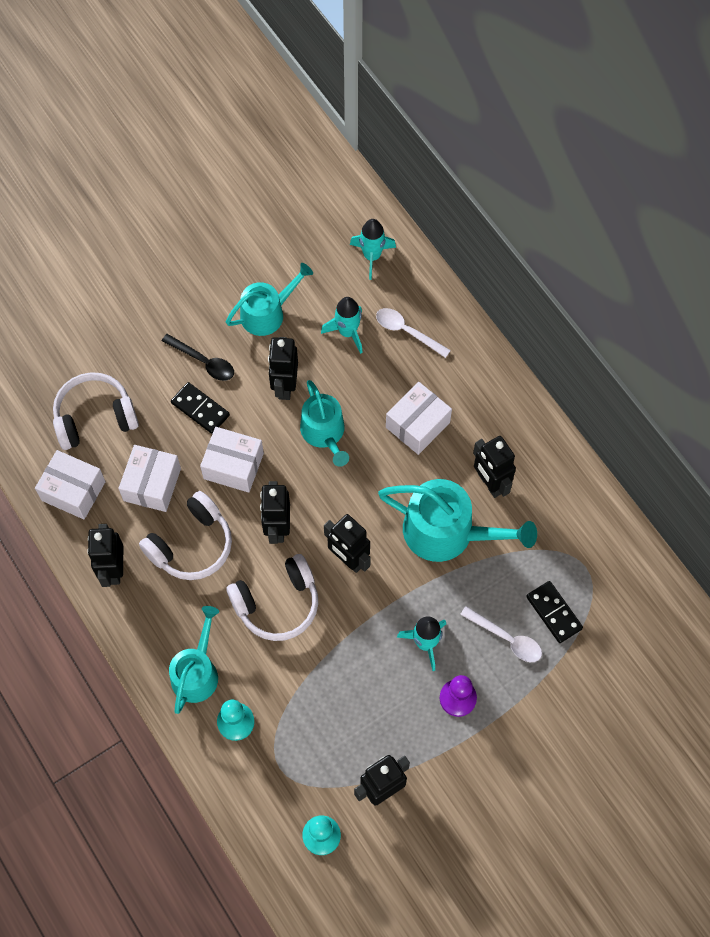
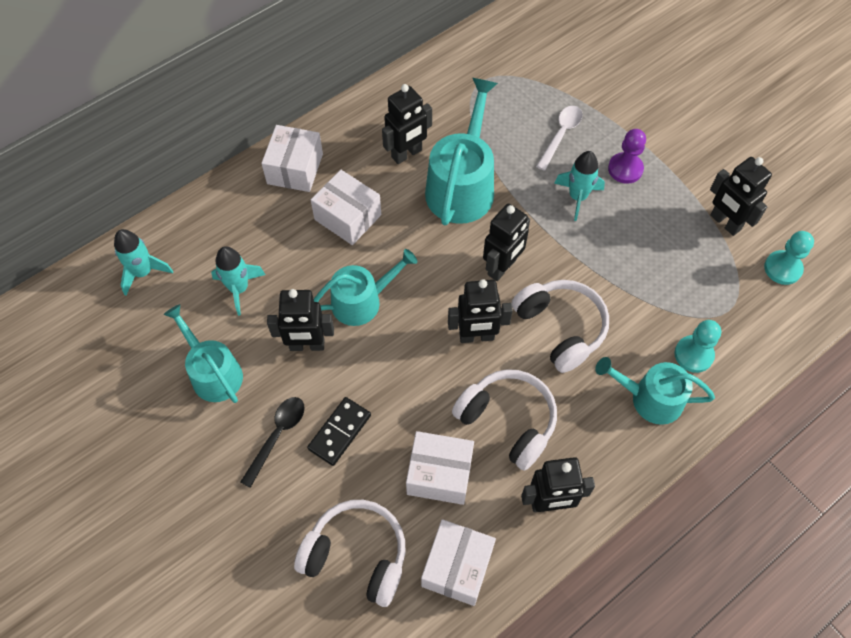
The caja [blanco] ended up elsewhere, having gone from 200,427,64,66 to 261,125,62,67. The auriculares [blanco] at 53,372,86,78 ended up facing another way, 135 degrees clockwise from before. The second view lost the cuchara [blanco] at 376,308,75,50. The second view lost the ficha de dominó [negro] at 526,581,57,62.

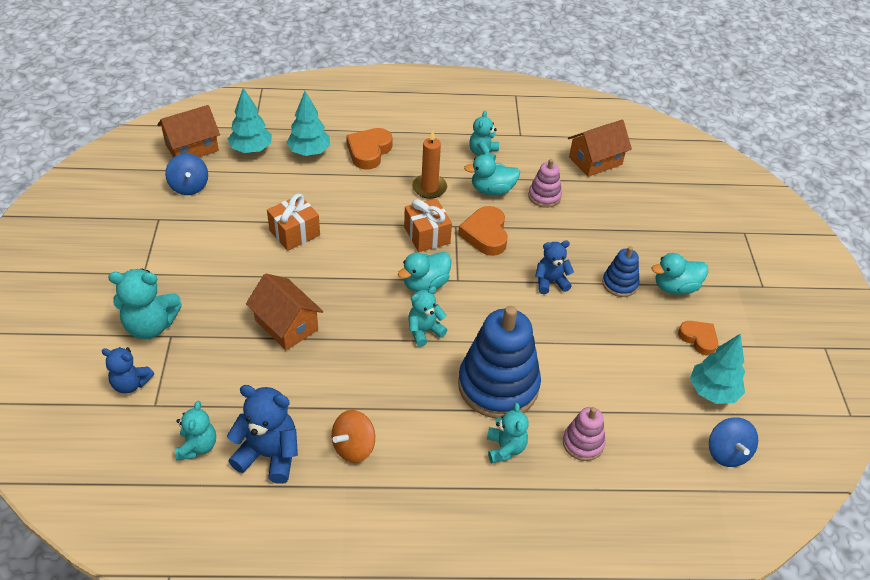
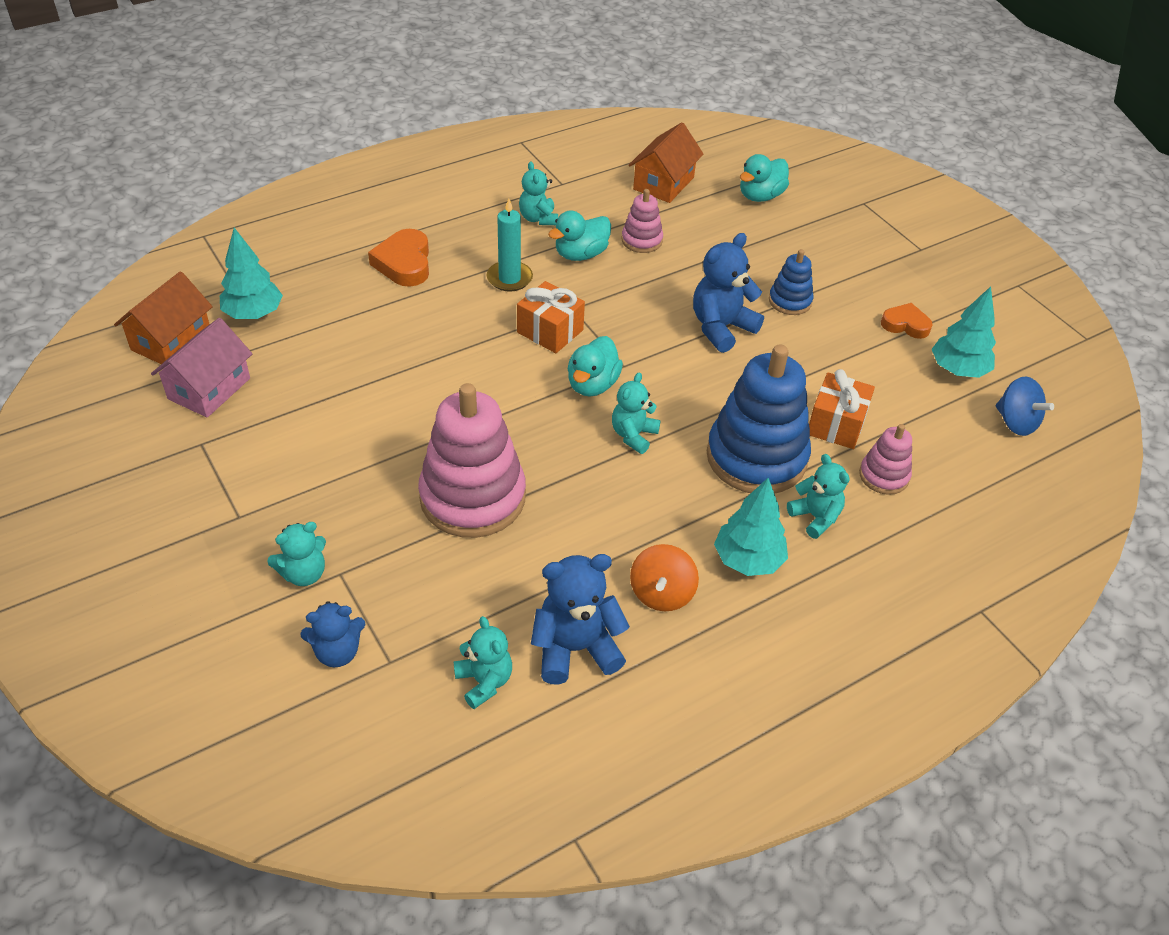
Where the peonza [azul] stood at 165,153,43,42, the casa [rosa] came to stand at 151,318,101,100. The size of the osito [turquesa] at 108,269,74,70 changed by a factor of 0.64. Where the casa [naranja] stood at 246,273,77,77, the juguete apilable [rosa] came to stand at 418,383,108,155. What was the vela [naranja] at 412,130,35,69 turned into the vela [turquesa] at 487,198,46,94. The size of the osito [azul] at 535,240,39,54 changed by a factor of 1.56. The árbol [turquesa] ended up elsewhere, having gone from 286,91,44,65 to 714,478,74,98. The pato [turquesa] ended up elsewhere, having gone from 652,253,56,42 to 740,154,49,48. The regalo [naranja] ended up elsewhere, having gone from 267,194,53,57 to 809,369,66,80. The second view lost the corazón [naranja] at 458,206,50,50.

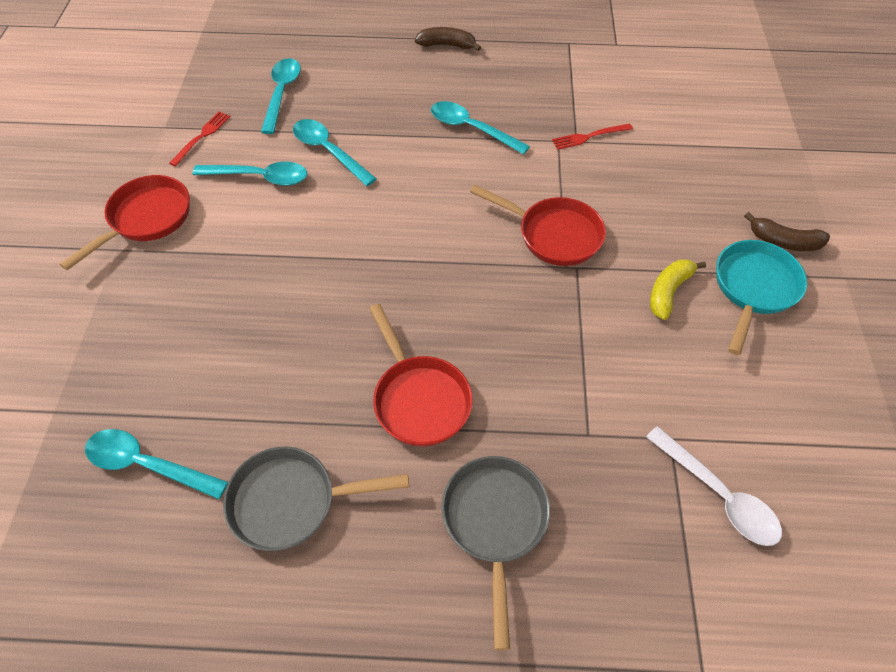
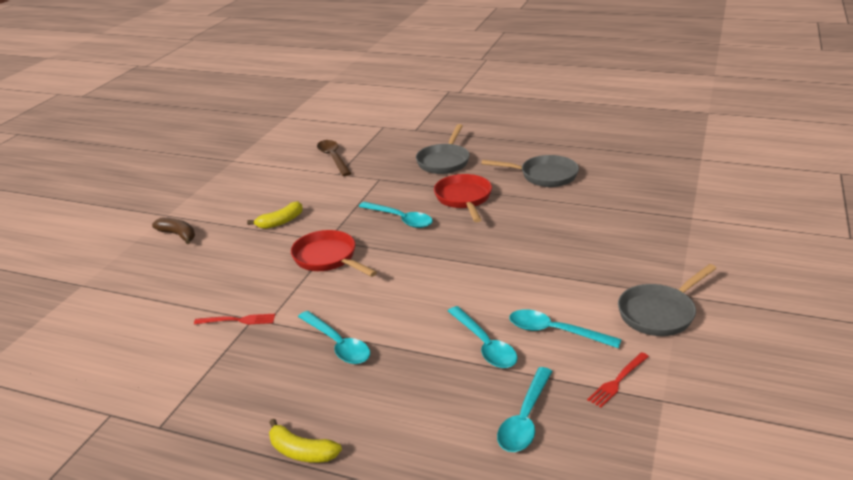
What was the plátano [marrón] at 415,27,66,24 turned into the plátano [amarillo] at 269,419,73,44. What was the cuchara [blanco] at 646,426,136,120 turned into the cuchara [marrón] at 317,140,34,36. The cuchara [turquesa] ended up elsewhere, having gone from 85,429,143,70 to 359,202,74,26. What was the sartén [rojo] at 60,175,130,95 turned into the sartén [gris] at 618,264,98,72. The second view lost the sartén [turquesa] at 716,240,91,115.

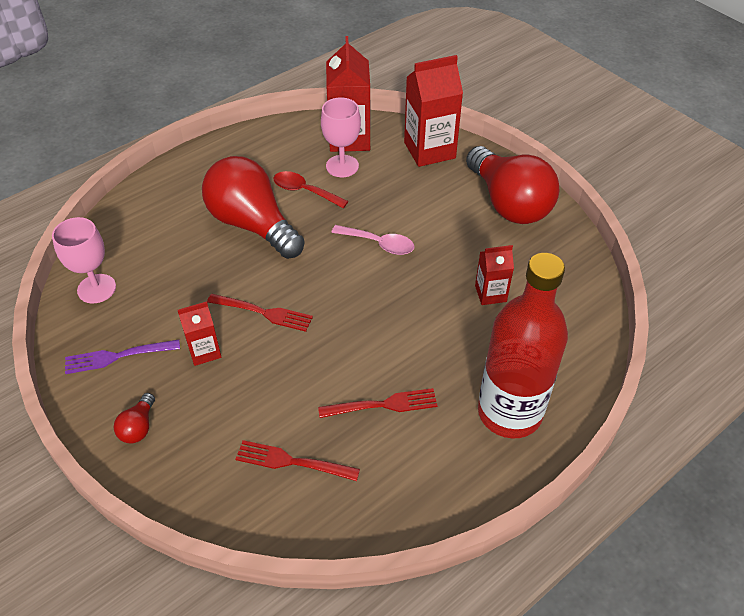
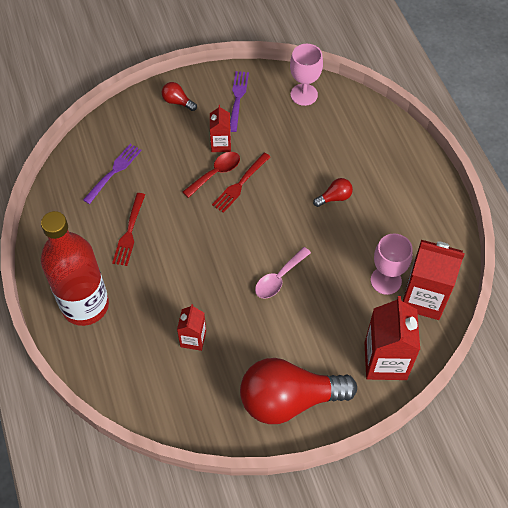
What was the tenedor [rojo] at 235,440,125,41 turned into the tenedor [morado] at 83,144,59,60. The cuchara [rojo] ended up elsewhere, having gone from 274,171,74,37 to 183,152,57,46. The size of the bombilla [rojo] at 202,156,103,103 changed by a factor of 0.40.

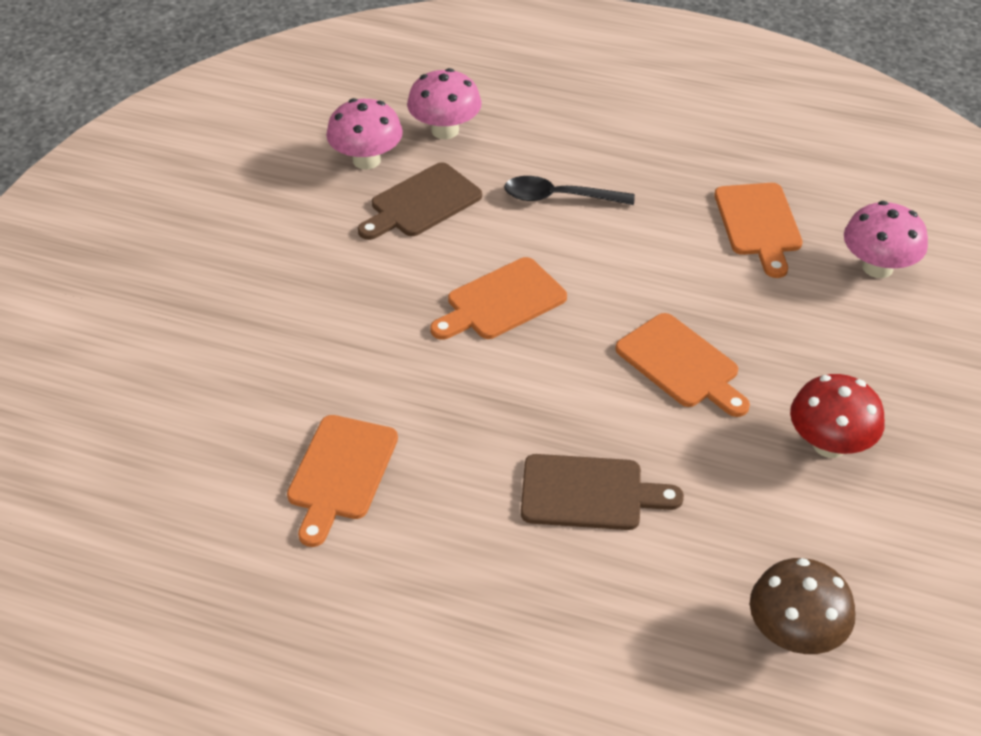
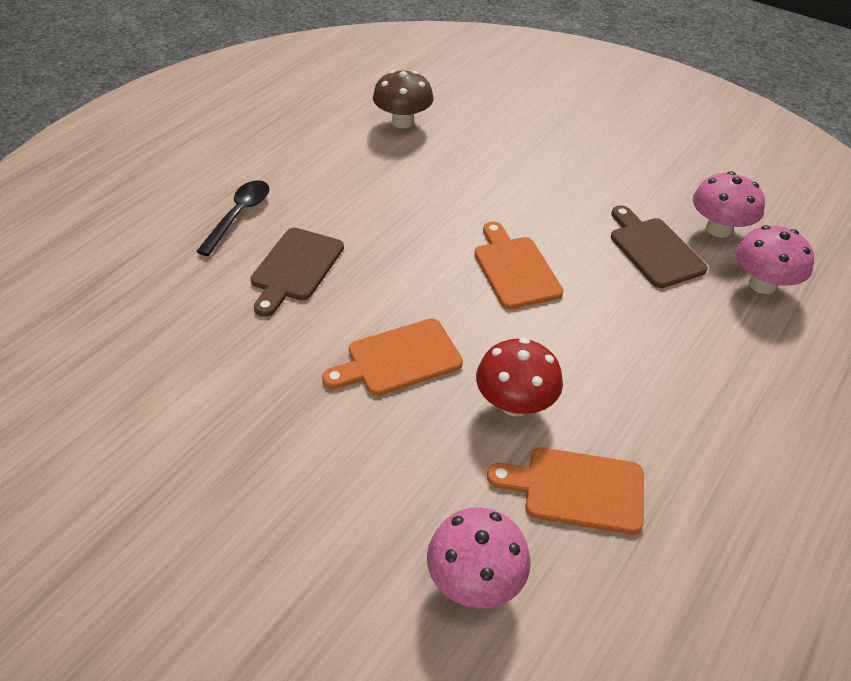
The cuchara [negro] ended up elsewhere, having gone from 504,176,131,29 to 196,180,74,76. The seta [marrón] ended up elsewhere, having gone from 750,558,105,96 to 373,70,61,58. The seta [rojo] ended up elsewhere, having gone from 790,374,95,84 to 476,338,87,78. The second view lost the tabla de cortar [naranja] at 287,415,111,132.

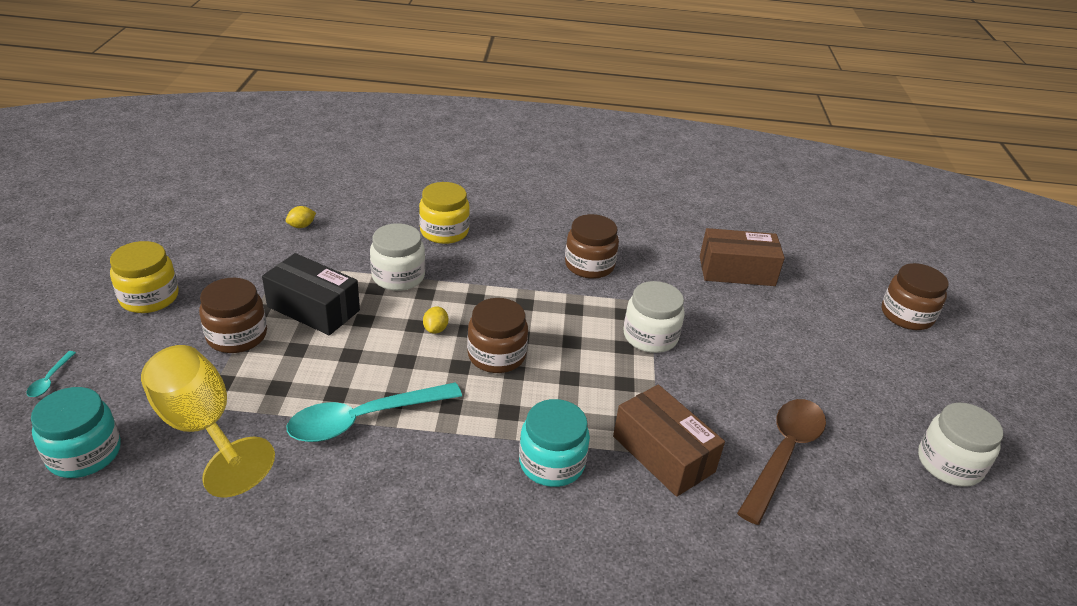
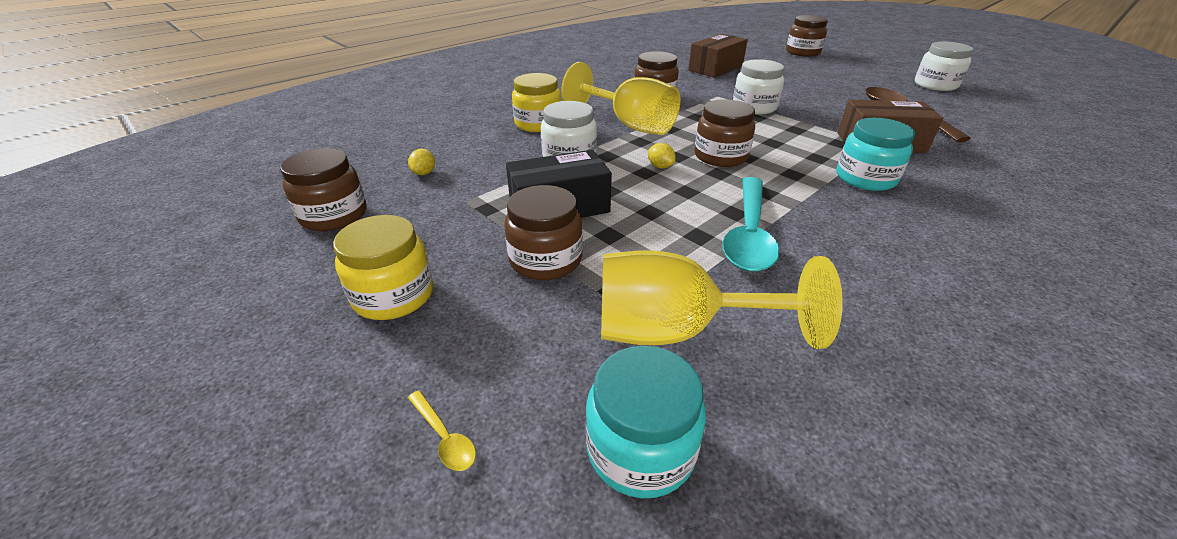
The second view gained the tarro [marrón] at 280,148,87,83. What was the cuchara [turquesa] at 27,351,49,46 turned into the cuchara [amarillo] at 408,390,68,81. The second view gained the copa [amarillo] at 561,62,119,73.

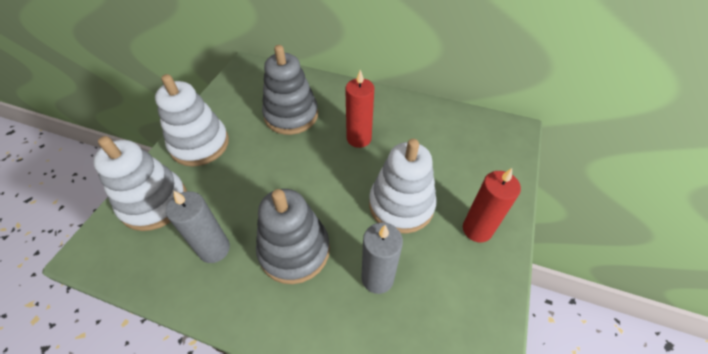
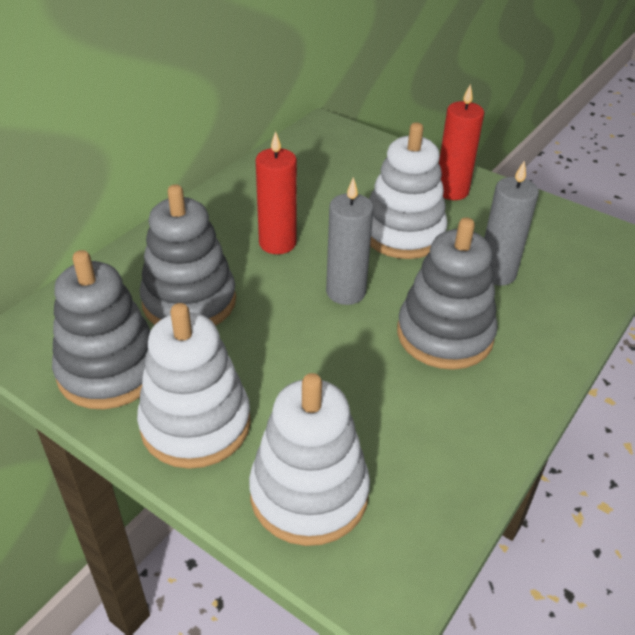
The second view gained the juguete apilable [gris] at 52,250,98,159. The vela [gris] ended up elsewhere, having gone from 166,191,64,72 to 326,177,48,128.

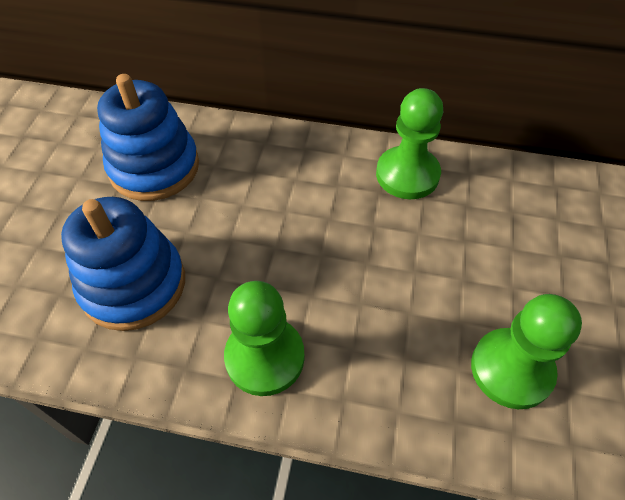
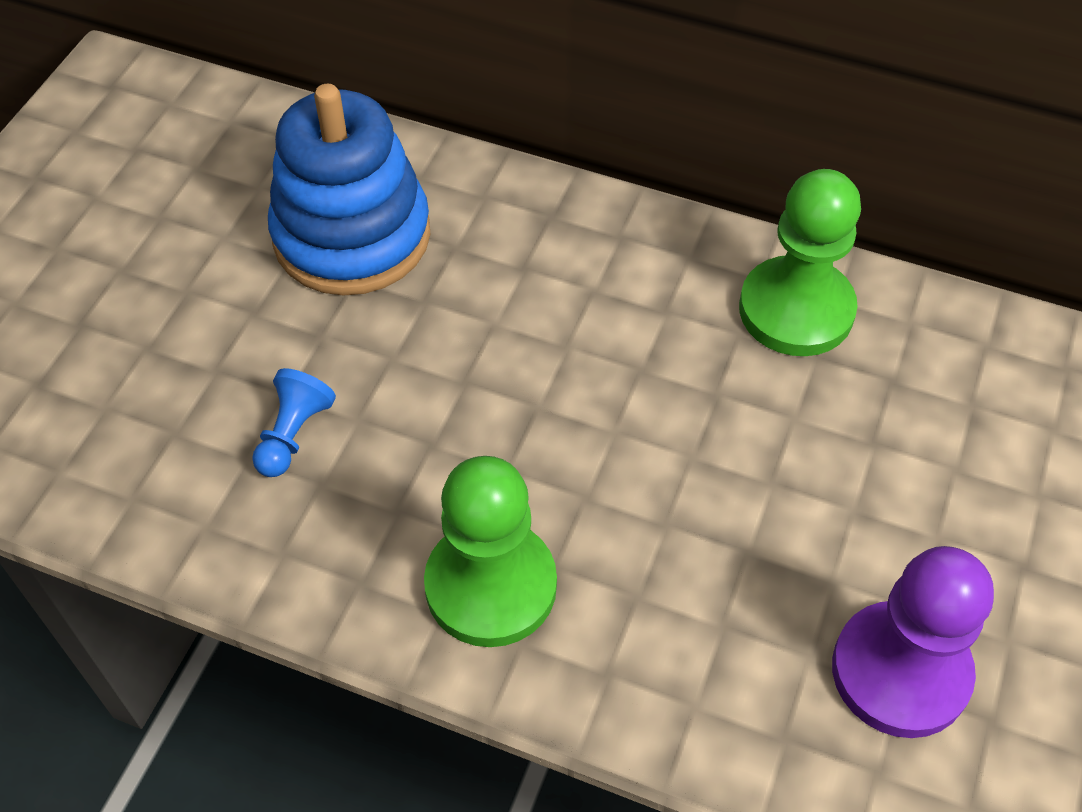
Where the juguete apilable [azul] stood at 61,197,124,134, the peón [azul] came to stand at 252,368,84,109. What was the peón [verde] at 471,294,111,115 turned into the peón [morado] at 832,546,162,192.

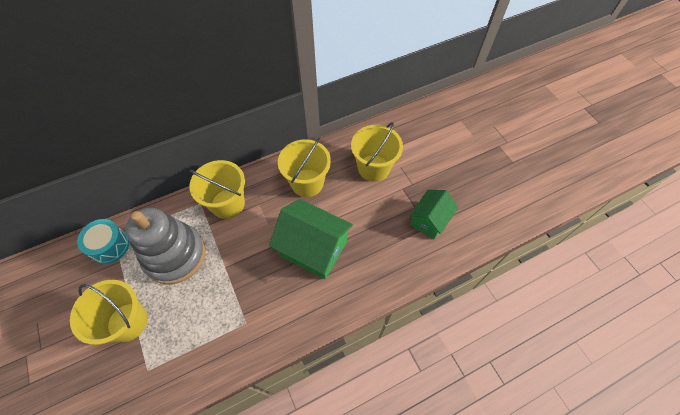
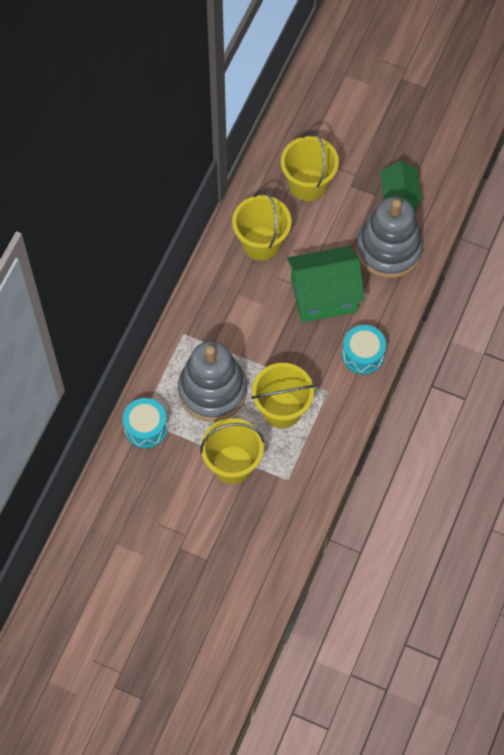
The balde [amarillo] ended up elsewhere, having gone from 189,160,56,59 to 251,363,63,66. The second view gained the tambor [turquesa] at 342,325,44,49. The second view gained the juguete apilable [gris] at 356,196,67,82.

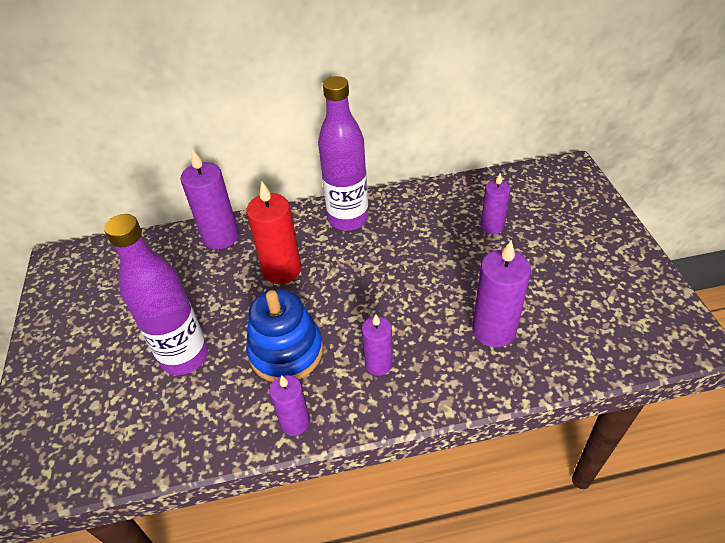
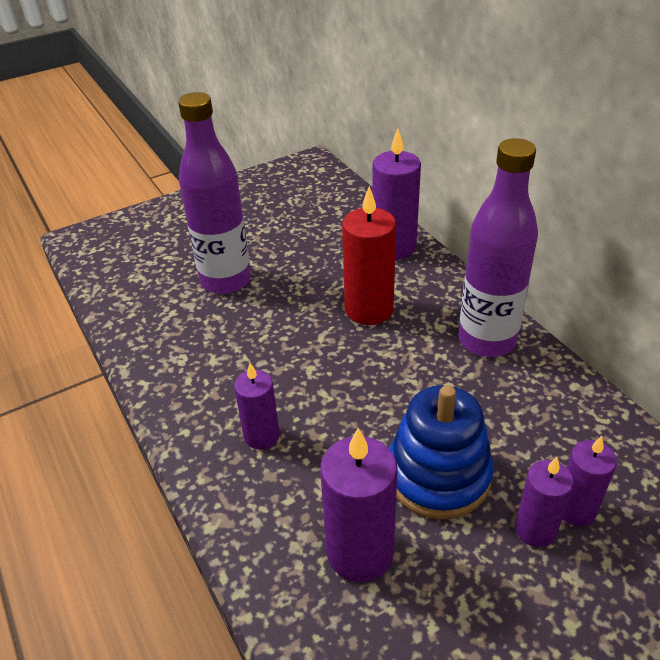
The juguete apilable [azul] ended up elsewhere, having gone from 246,289,77,93 to 389,385,105,134. The vela [morado] ended up elsewhere, having gone from 269,375,41,61 to 515,457,59,90.

